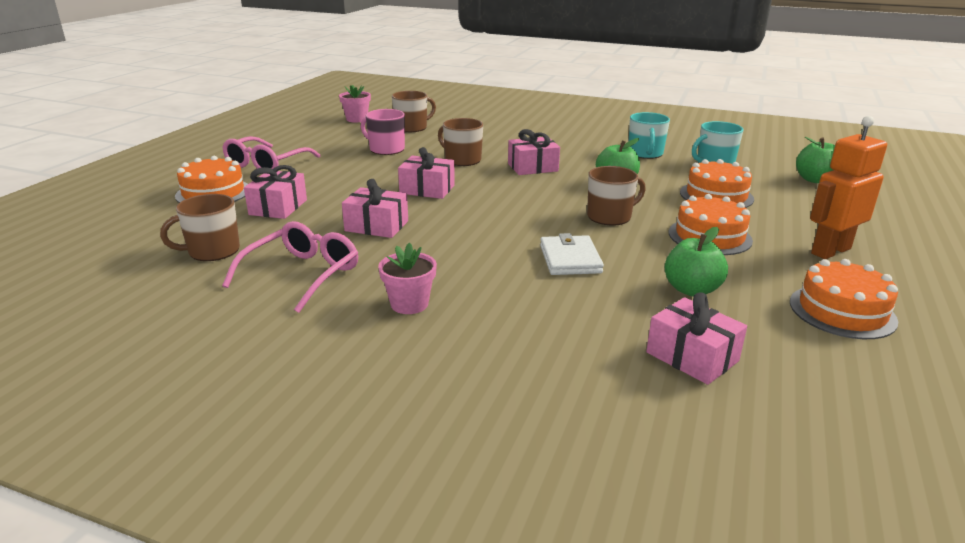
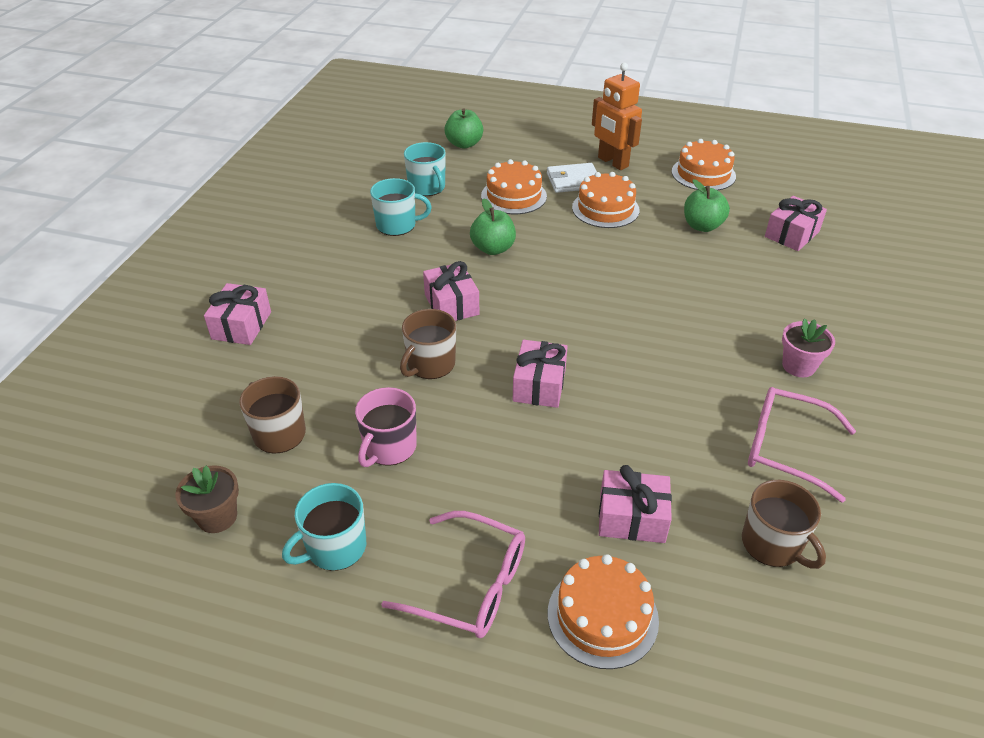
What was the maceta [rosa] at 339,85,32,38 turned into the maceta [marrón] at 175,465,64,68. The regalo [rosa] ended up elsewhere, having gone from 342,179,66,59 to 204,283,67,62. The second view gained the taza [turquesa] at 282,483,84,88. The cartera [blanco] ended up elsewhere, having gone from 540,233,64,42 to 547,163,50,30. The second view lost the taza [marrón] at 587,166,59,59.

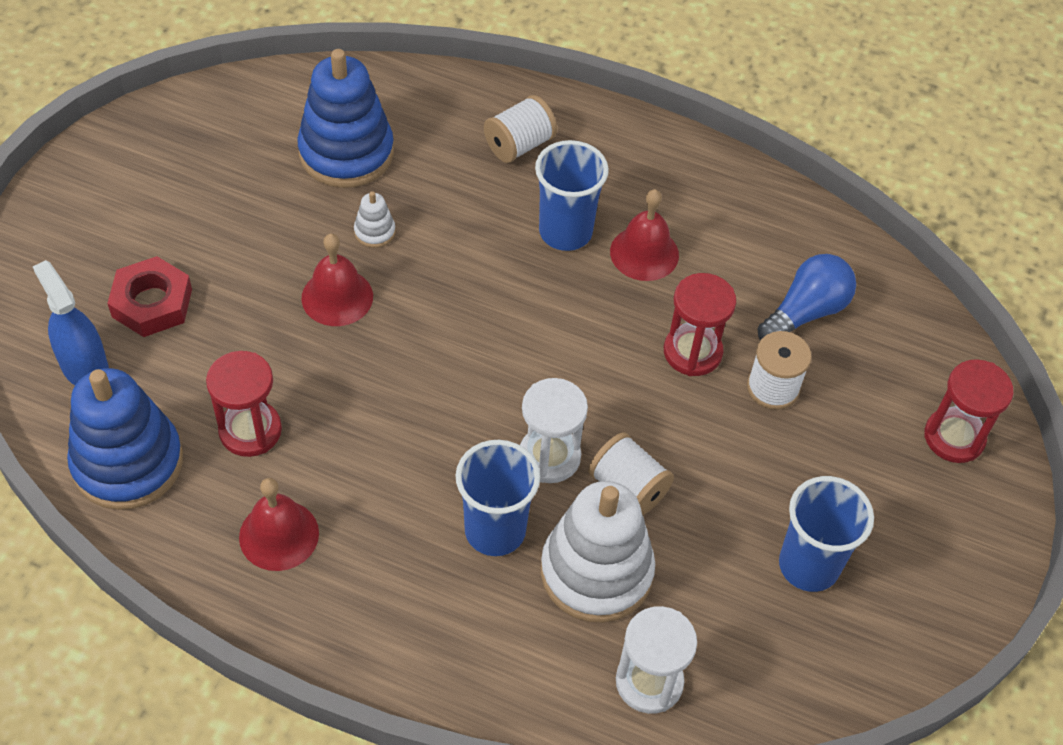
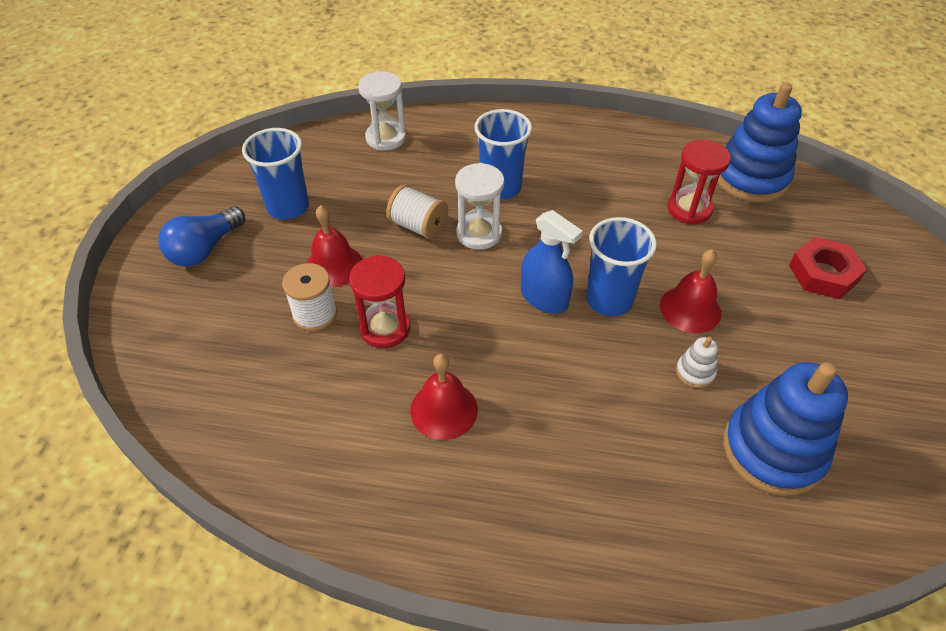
The bombilla [azul] ended up elsewhere, having gone from 758,254,98,86 to 158,206,87,61. The campana [rojo] ended up elsewhere, having gone from 239,478,80,93 to 306,205,57,83. The pulverizador [azul] ended up elsewhere, having gone from 33,260,76,125 to 521,210,62,104. The vaso [azul] ended up elsewhere, having gone from 535,140,74,111 to 586,217,71,99. The second view lost the carrete [blanco] at 484,95,73,68. The second view lost the juguete apilable [blanco] at 541,481,114,142. The second view lost the reloj de arena [rojo] at 924,359,89,104.

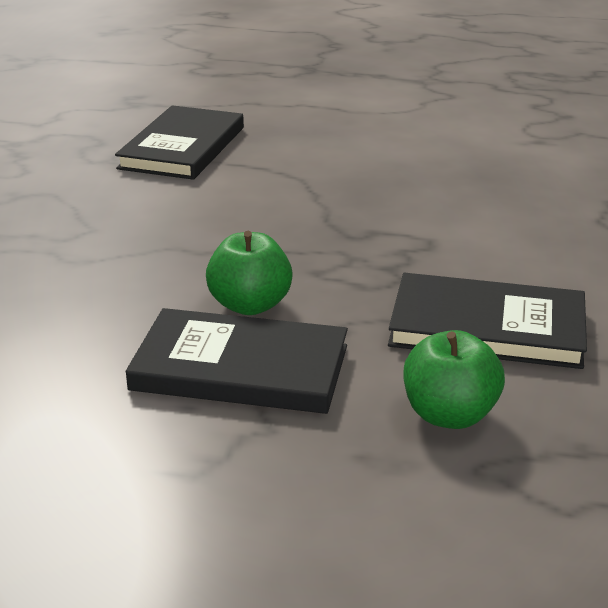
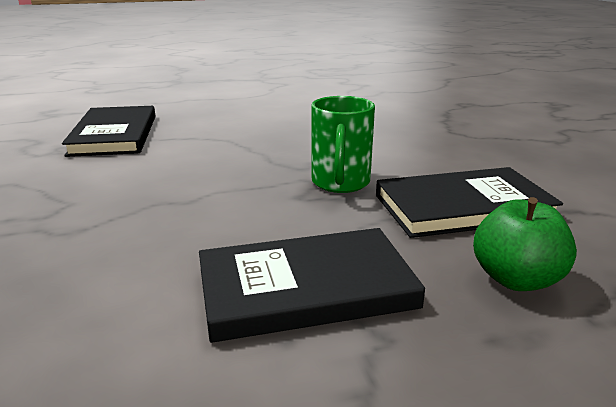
The second view gained the taza [verde] at 311,96,64,97. The second view lost the manzana [verde] at 206,231,87,84.

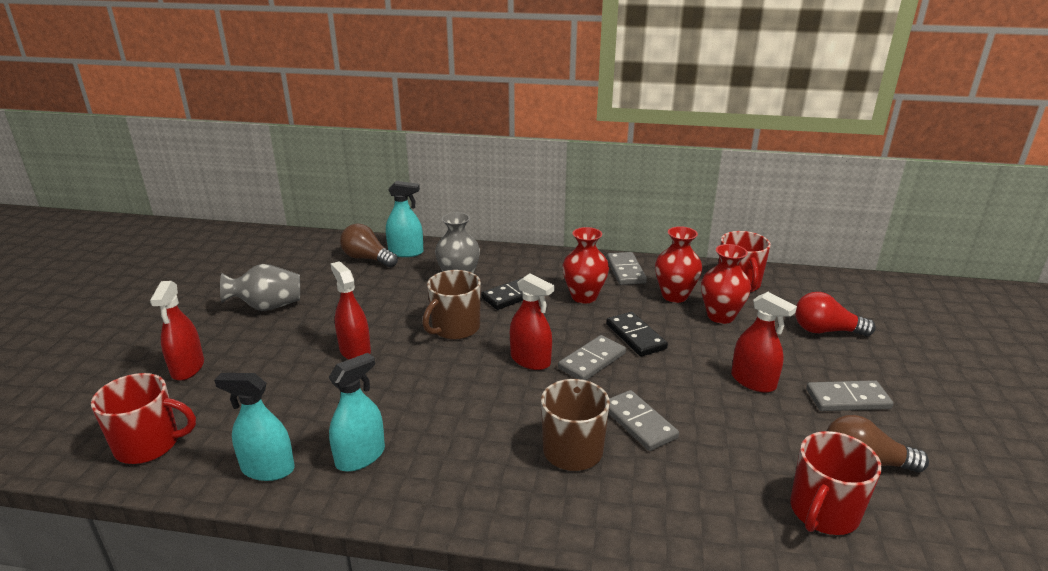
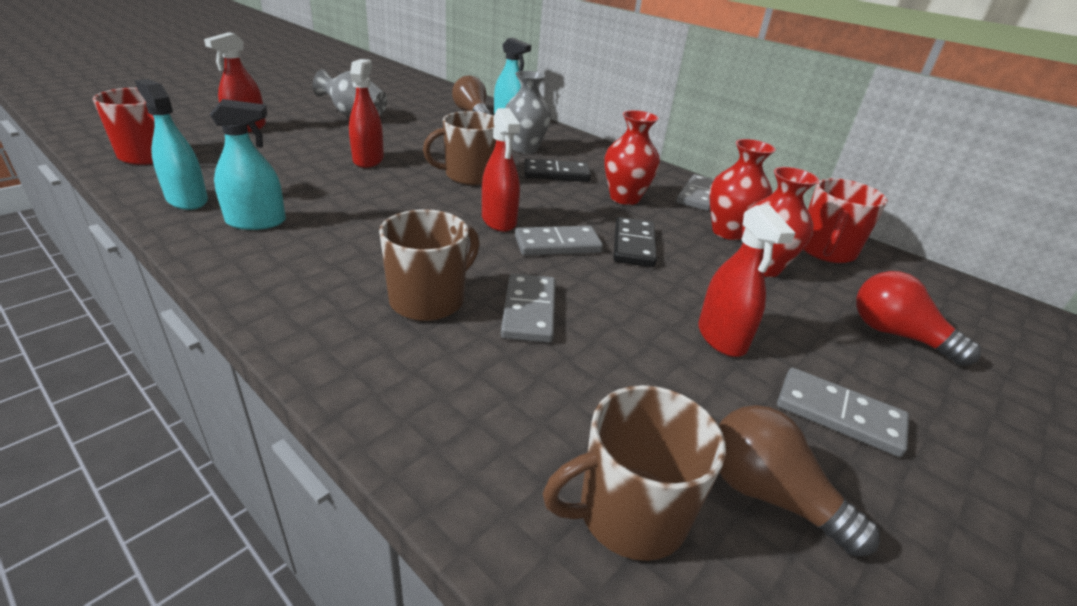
What was the taza [rojo] at 790,431,92,104 turned into the taza [marrón] at 543,385,183,176.

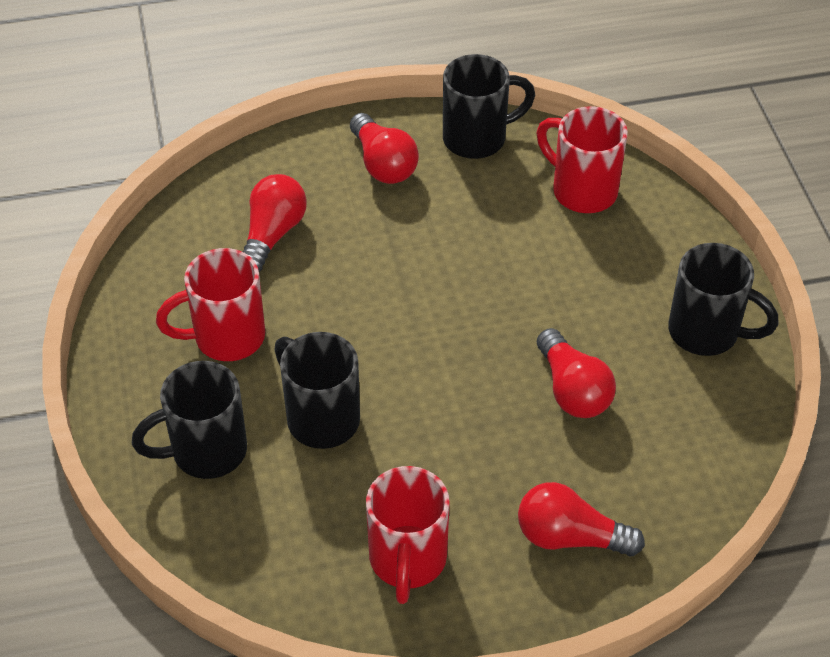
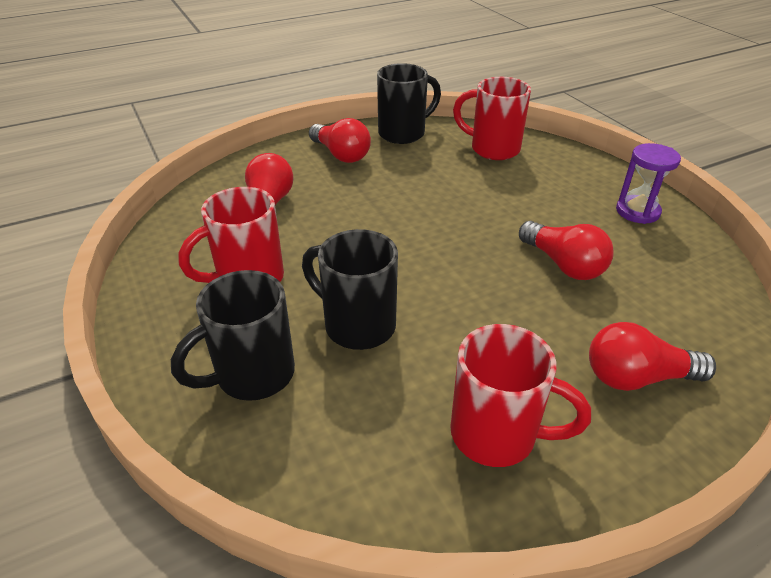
The taza [rojo] at 366,466,84,138 ended up facing another way, 60 degrees counterclockwise from before. Where the taza [negro] stood at 668,243,111,113, the reloj de arena [morado] came to stand at 616,143,65,81.

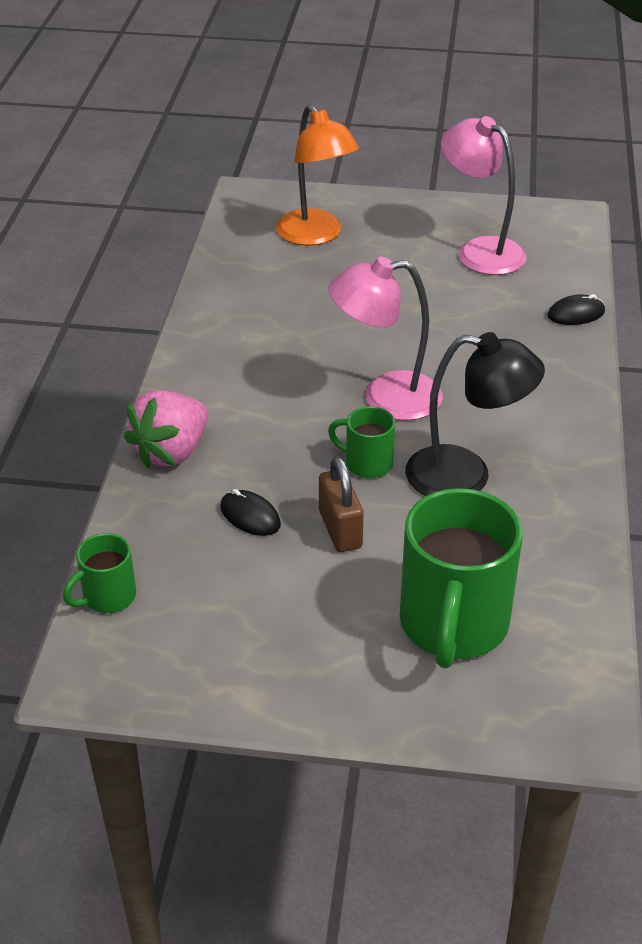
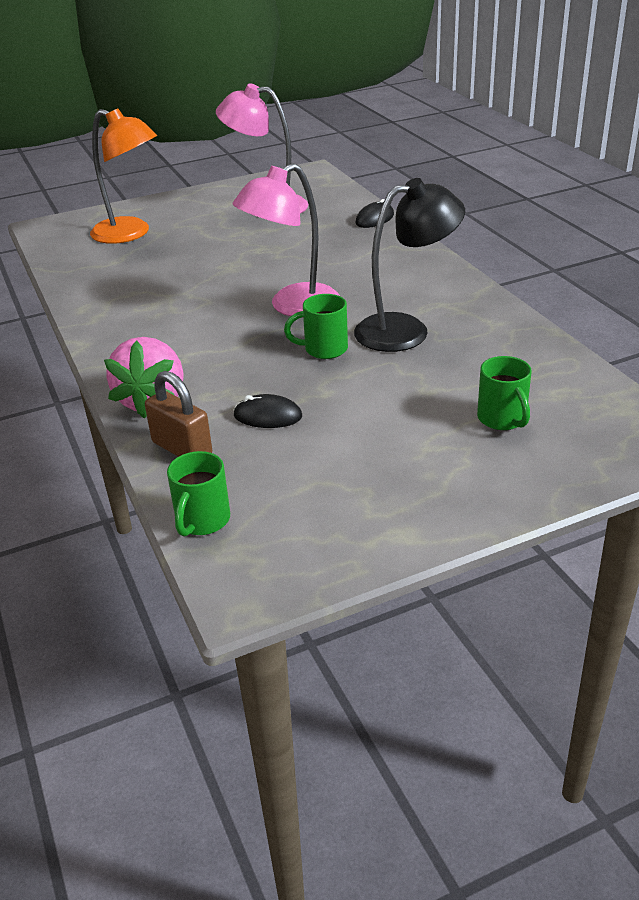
The candado [marrón] ended up elsewhere, having gone from 319,456,45,96 to 145,371,67,86. The size of the taza [verde] at 400,488,123,180 changed by a factor of 0.49.

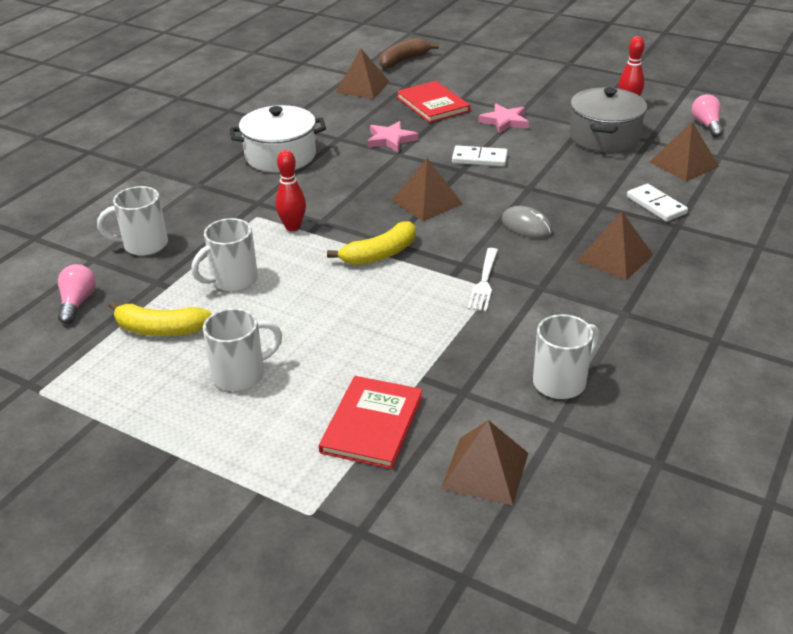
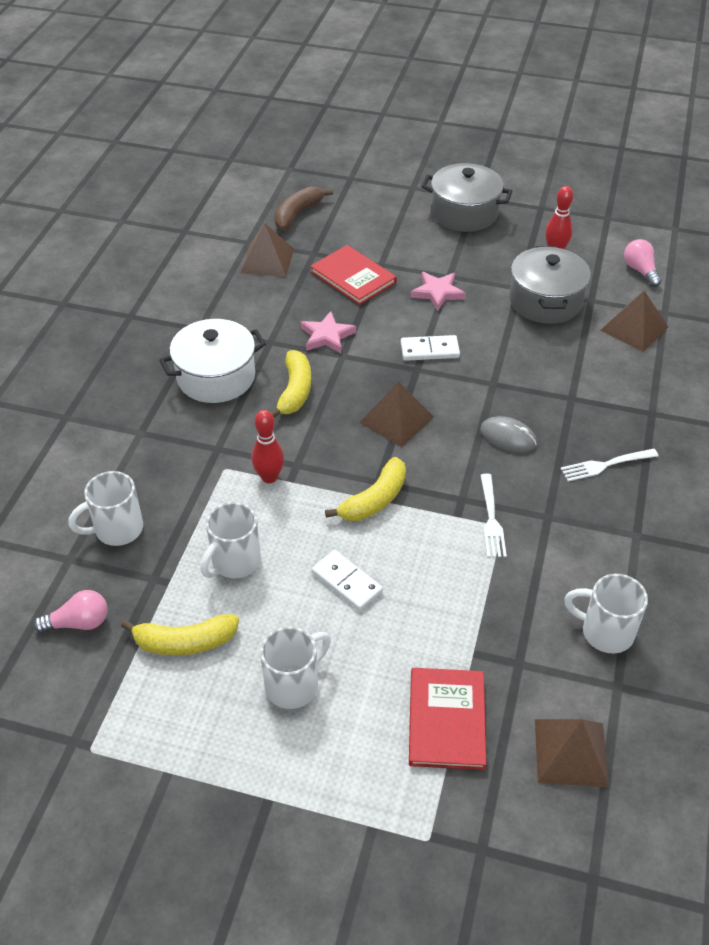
The bombilla [rosa] at 58,264,38,60 ended up facing another way, 90 degrees clockwise from before. The second view gained the plátano [amarillo] at 270,350,41,68. The ficha de dominó [blanco] ended up elsewhere, having gone from 627,184,61,38 to 312,550,71,61. The second view gained the olla [gris] at 421,163,92,69. Where the pirámide [marrón] stood at 577,212,76,69, the tenedor [blanco] came to stand at 560,449,98,33. The taza [blanco] at 533,314,66,85 ended up facing another way, 105 degrees counterclockwise from before.

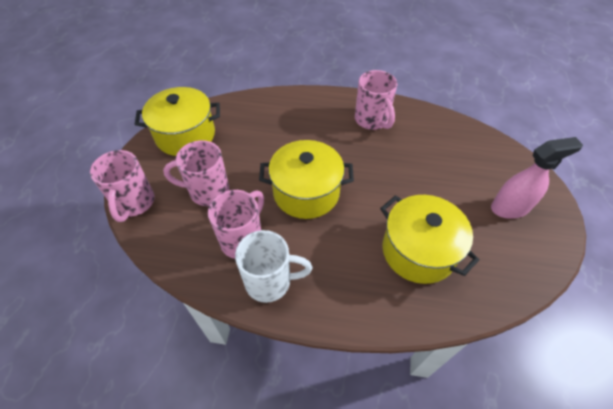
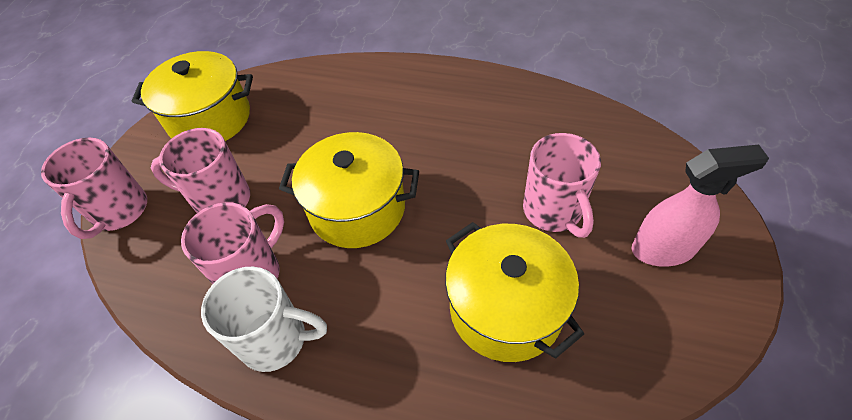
The taza [rosa] ended up elsewhere, having gone from 355,70,42,60 to 523,133,78,105.

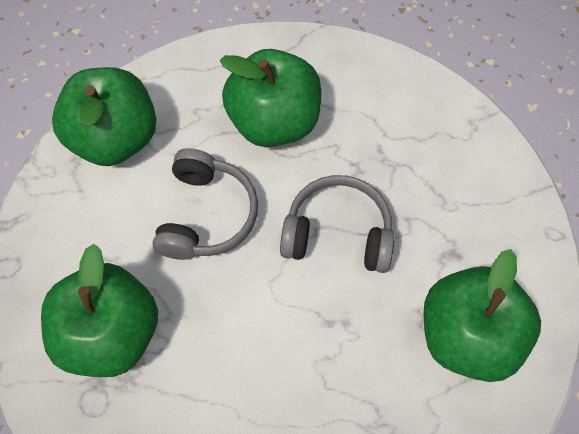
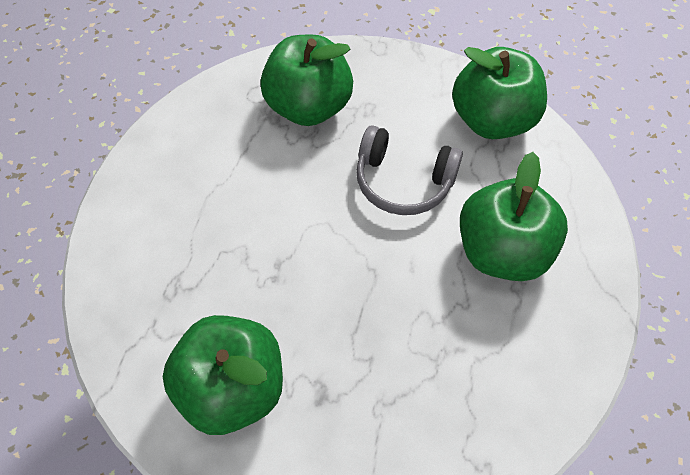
The second view lost the auriculares [gris] at 280,175,115,98.

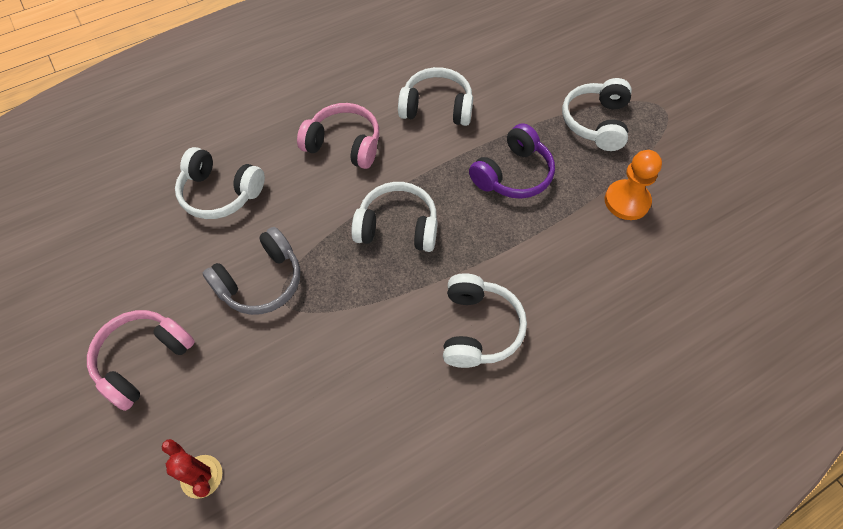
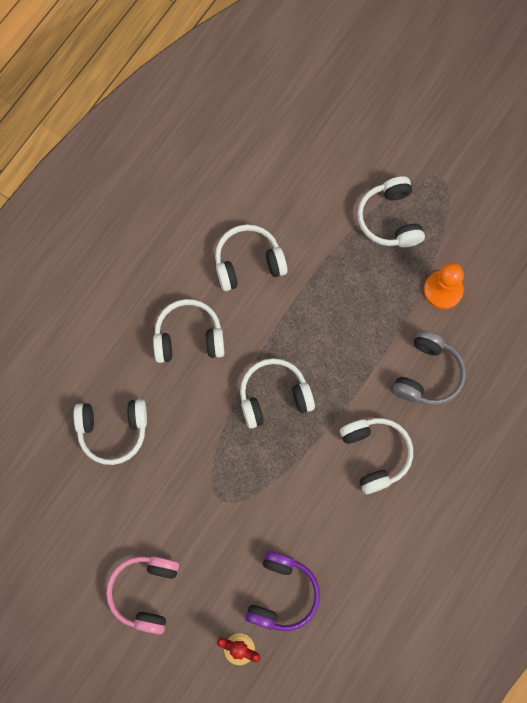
What was the auriculares [rosa] at 297,103,82,66 turned into the auriculares [blanco] at 153,299,71,64. The auriculares [morado] ended up elsewhere, having gone from 469,123,86,76 to 245,551,75,80. The auriculares [gris] ended up elsewhere, having gone from 203,227,97,88 to 393,330,73,75.

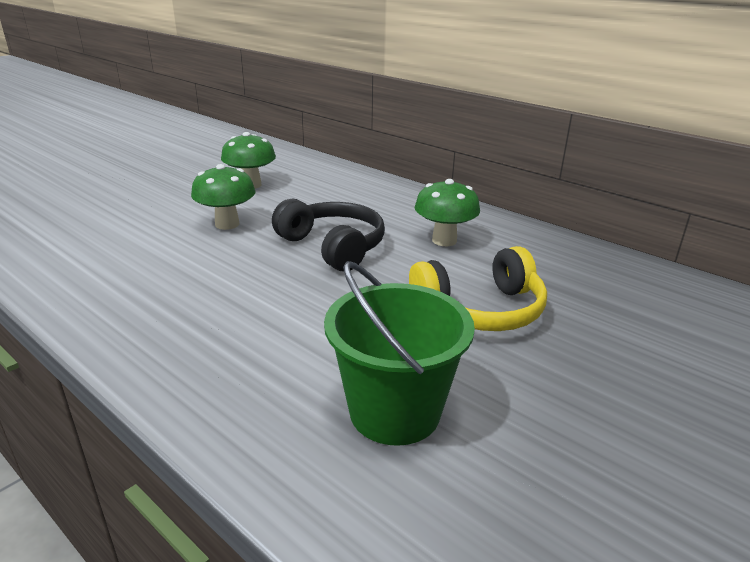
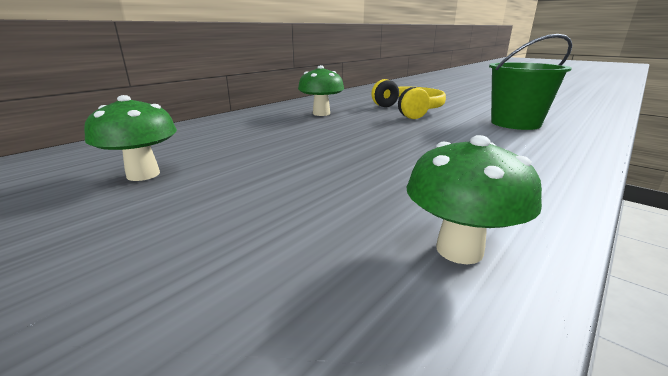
The seta [verde] ended up elsewhere, having gone from 191,164,65,66 to 406,135,136,129. The second view lost the auriculares [negro] at 272,199,113,72.

